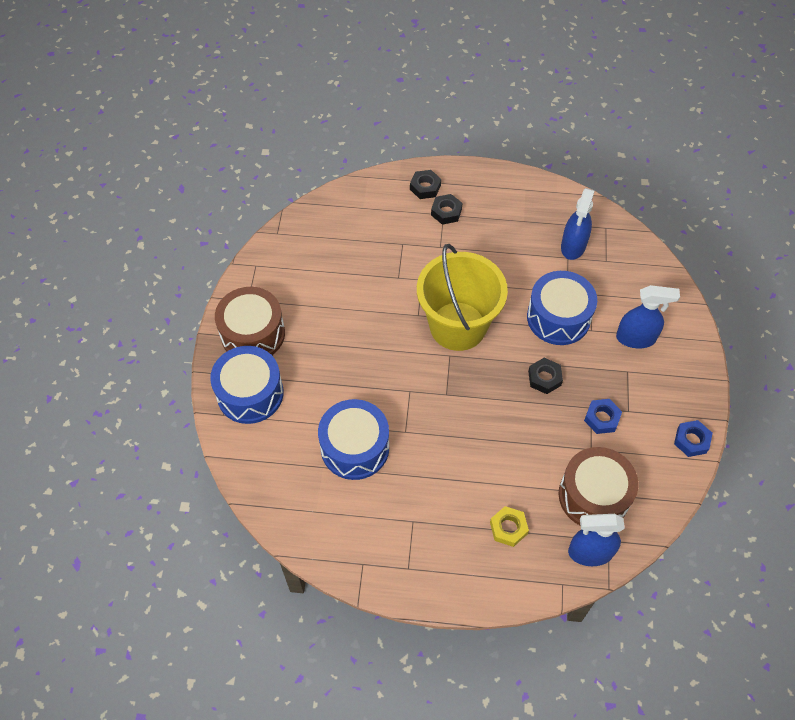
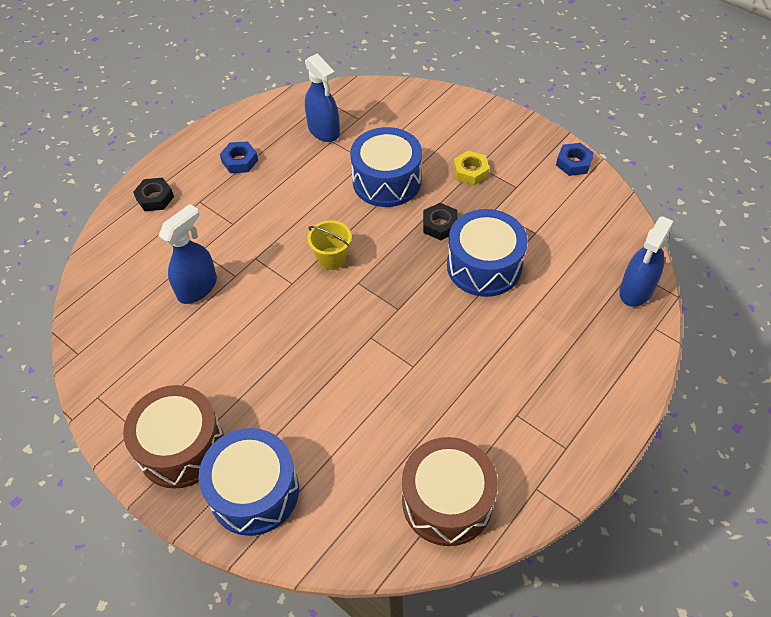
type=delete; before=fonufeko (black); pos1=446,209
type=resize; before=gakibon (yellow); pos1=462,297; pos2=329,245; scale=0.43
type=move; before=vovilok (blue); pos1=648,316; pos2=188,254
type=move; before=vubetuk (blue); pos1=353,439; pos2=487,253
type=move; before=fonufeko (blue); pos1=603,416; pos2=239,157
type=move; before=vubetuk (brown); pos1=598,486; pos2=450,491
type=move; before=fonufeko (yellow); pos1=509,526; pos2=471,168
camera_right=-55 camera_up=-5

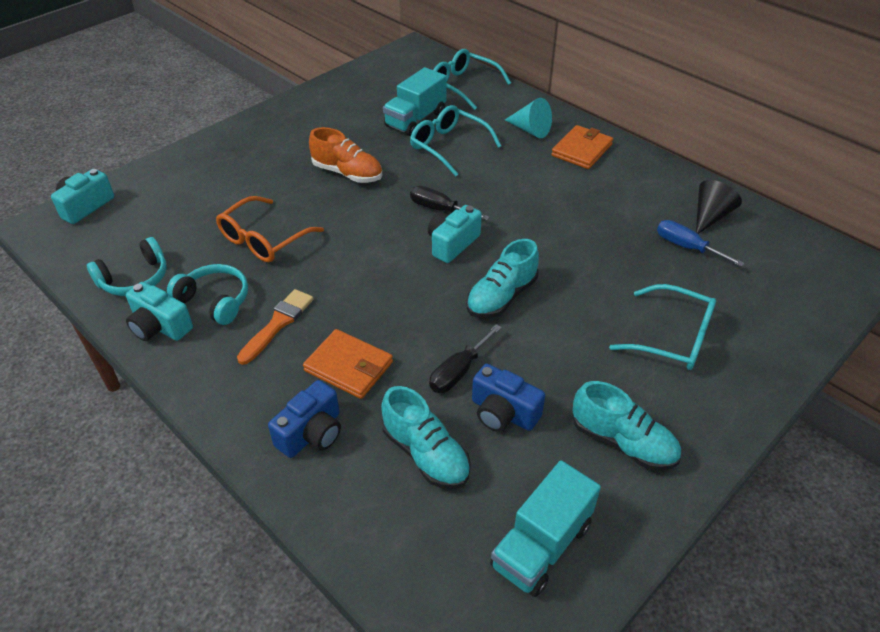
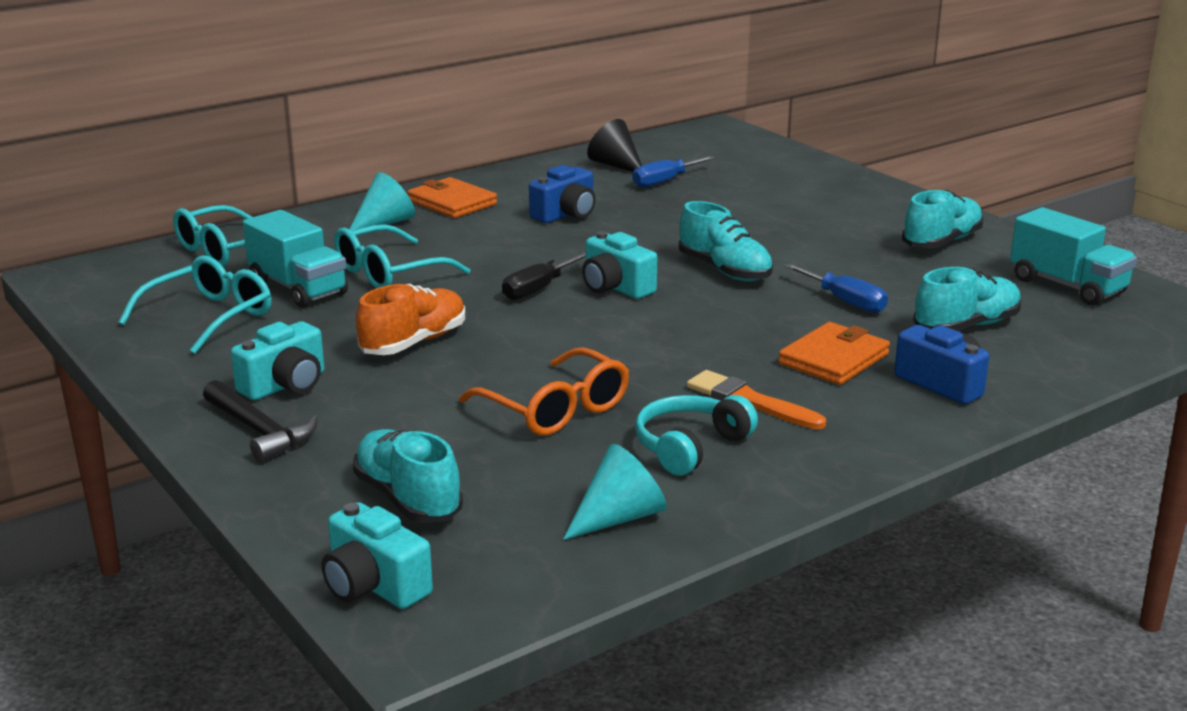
type=replace; before=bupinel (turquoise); after=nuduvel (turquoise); pos1=127,266; pos2=615,492
type=move; before=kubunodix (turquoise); pos1=159,311; pos2=277,360
type=move; before=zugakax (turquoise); pos1=662,327; pos2=195,304
type=recolor; before=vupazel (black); after=vupazel (blue); pos1=465,358; pos2=836,288
type=move; before=kubunodix (blue); pos1=508,398; pos2=562,194
type=insert; after=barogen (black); pos2=260,421
type=insert; after=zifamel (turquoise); pos2=408,476
camera_right=-80 camera_up=-20

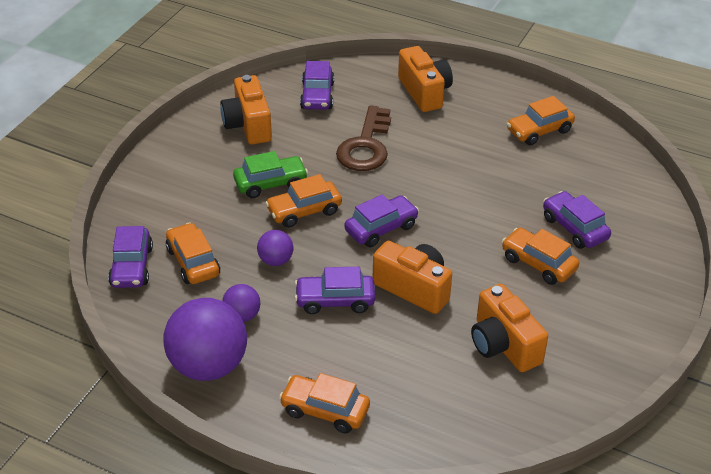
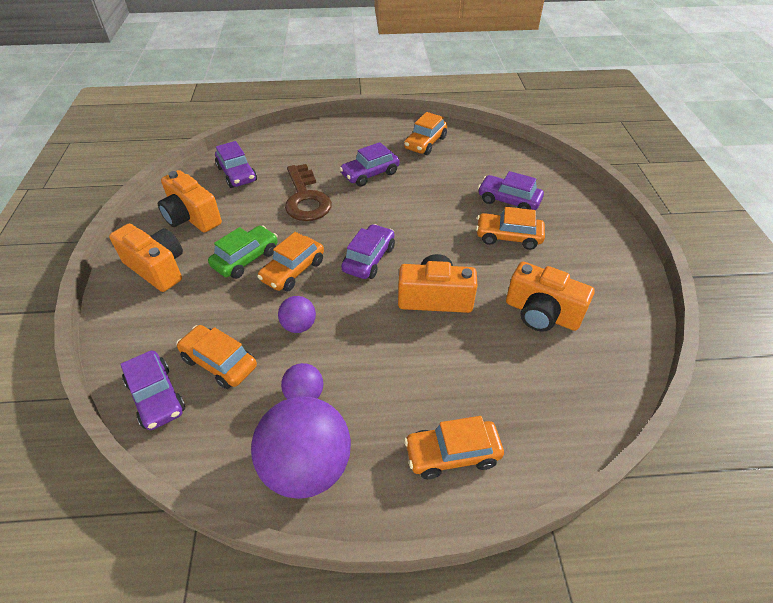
type=move; before=kubunodix (orange); pos1=425,79; pos2=146,258
type=move; before=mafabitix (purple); pos1=335,290; pos2=369,164
camera_right=-30 camera_up=5

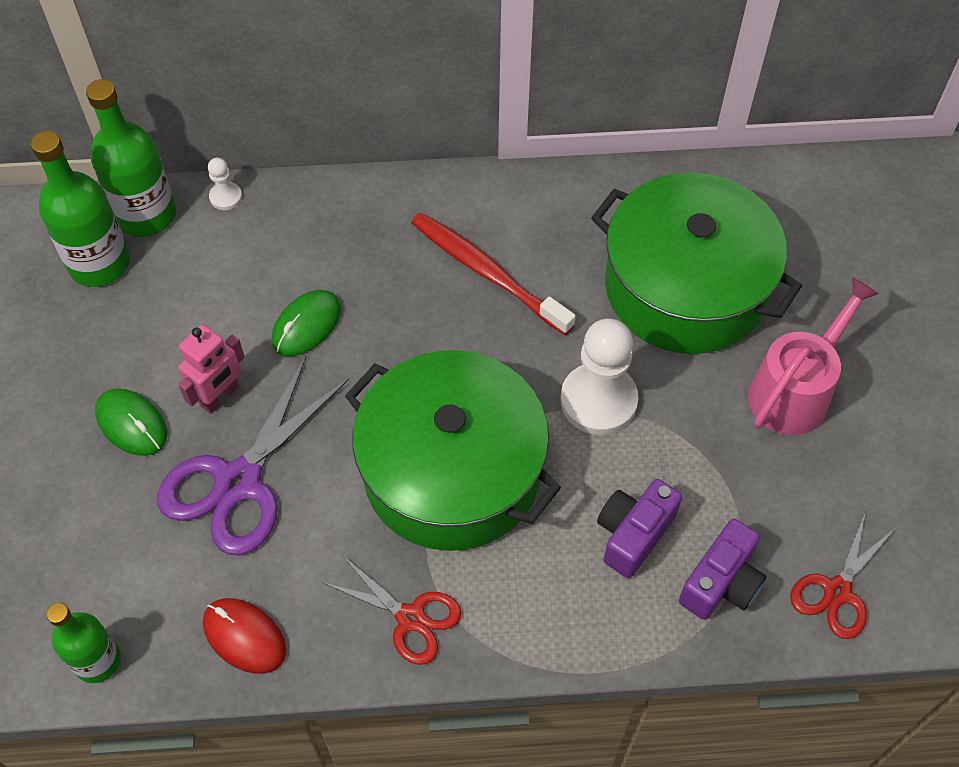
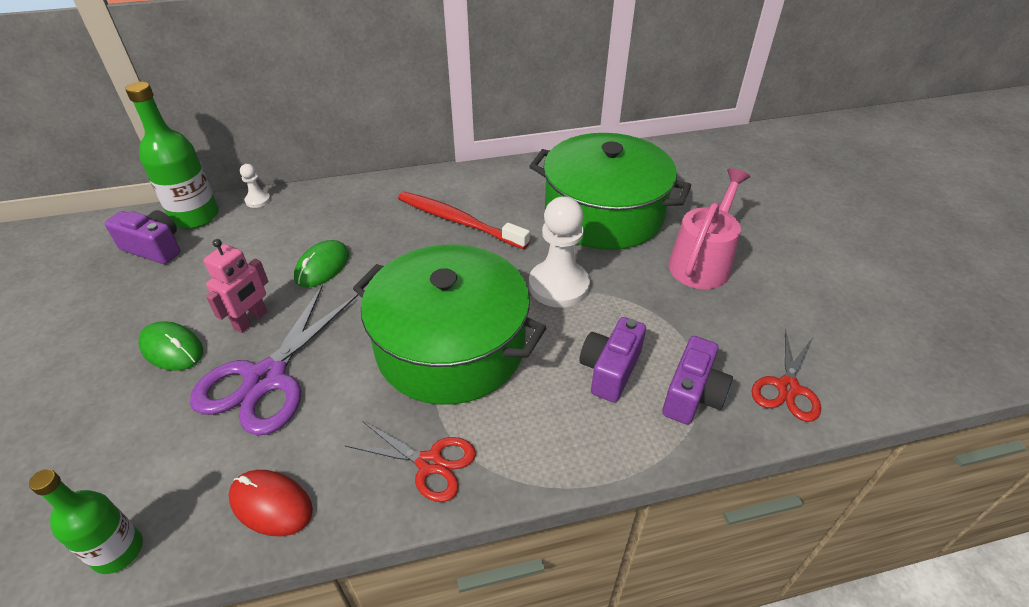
type=replace; before=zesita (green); after=kubunodix (purple); pos1=80,209; pos2=143,237
camera_right=-10 camera_up=-15

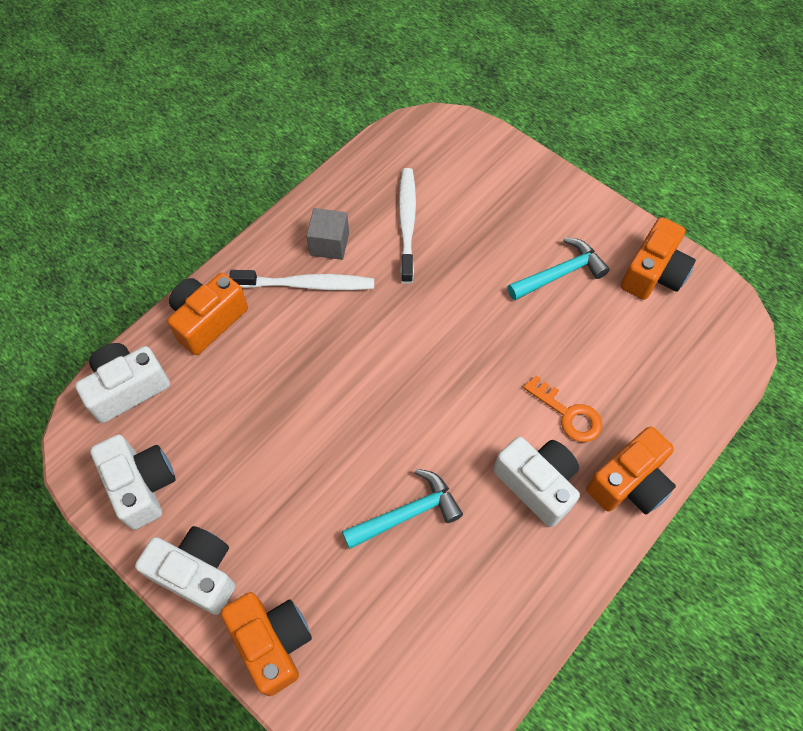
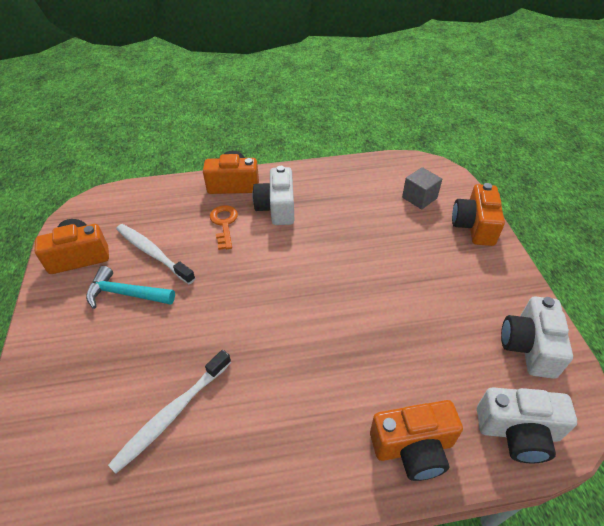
type=move; before=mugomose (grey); pos1=327,234; pos2=422,188
type=move; before=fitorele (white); pos1=301,280; pos2=156,254
type=delete; before=barogen (turquoise); pos1=402,509
type=delete; before=kubunodix (white); pos1=185,570
camera_right=-140 camera_up=-15

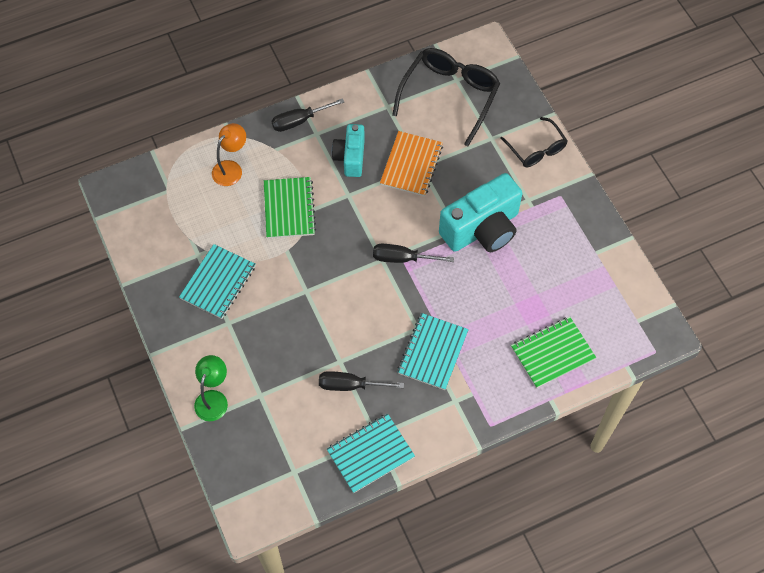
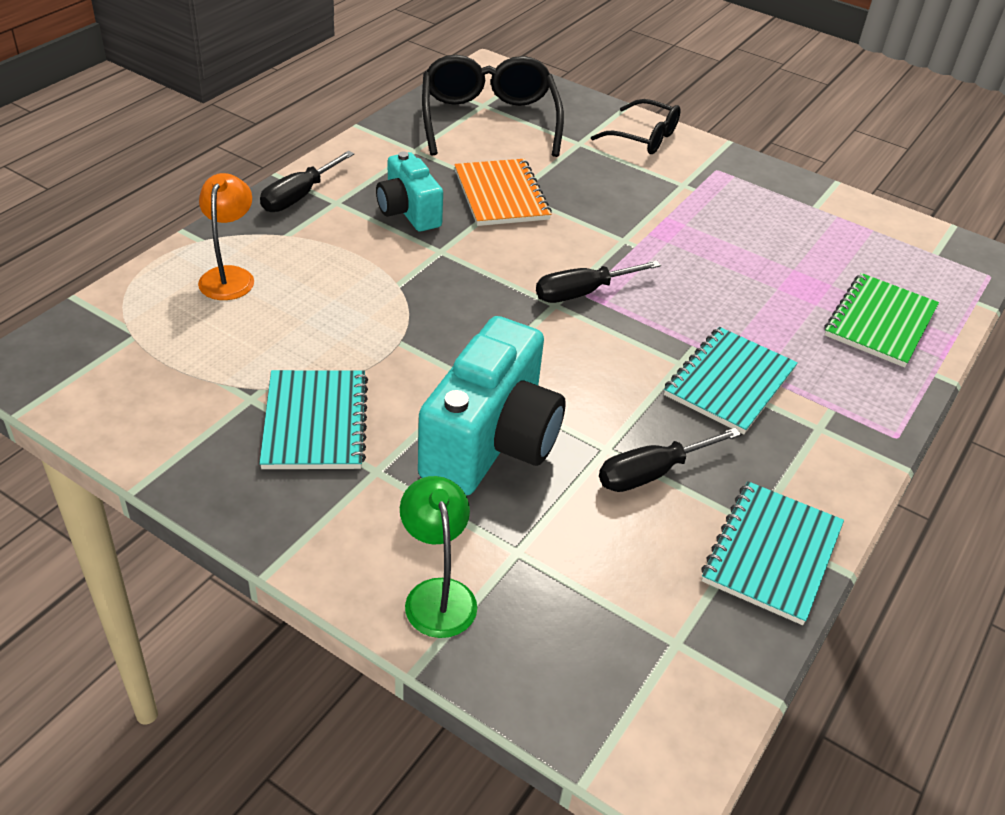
type=move; before=kubunodix (turquoise); pos1=480,212; pos2=492,406
type=delete; before=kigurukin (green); pos1=290,208
type=rotate; before=kigurukin (turquoise); pos1=433,351; pos2=731,380; turn=45
camera_right=-35 camera_up=-20

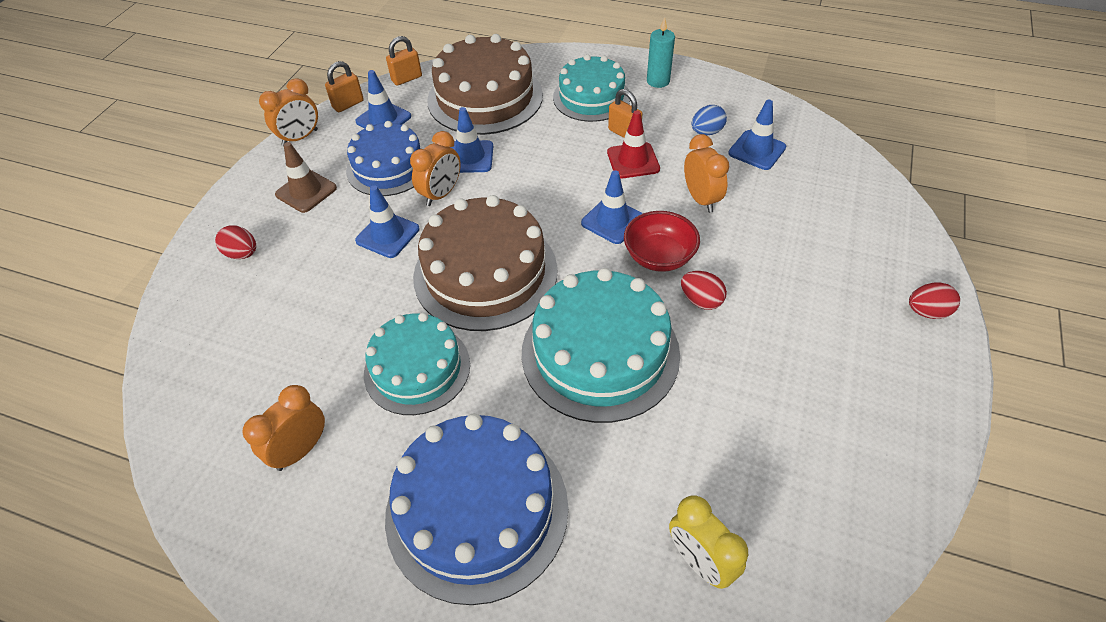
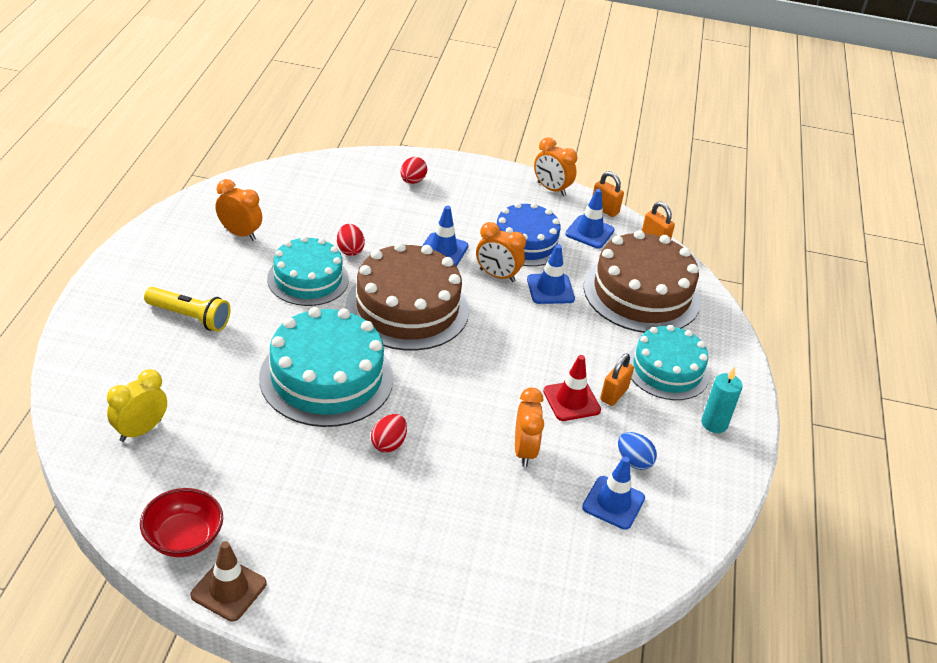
type=rotate; before=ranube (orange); pos1=706,173; pos2=529,427; turn=-60
type=move; before=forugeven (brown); pos1=306,177; pos2=228,581
type=delete; before=forugeven (blue); pos1=612,207
type=move; before=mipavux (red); pos1=662,241; pos2=181,522
type=move; before=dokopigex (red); pos1=934,300; pos2=351,240
type=replace; before=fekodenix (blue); after=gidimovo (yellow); pos1=476,509; pos2=187,309
camera_right=75 camera_up=-10

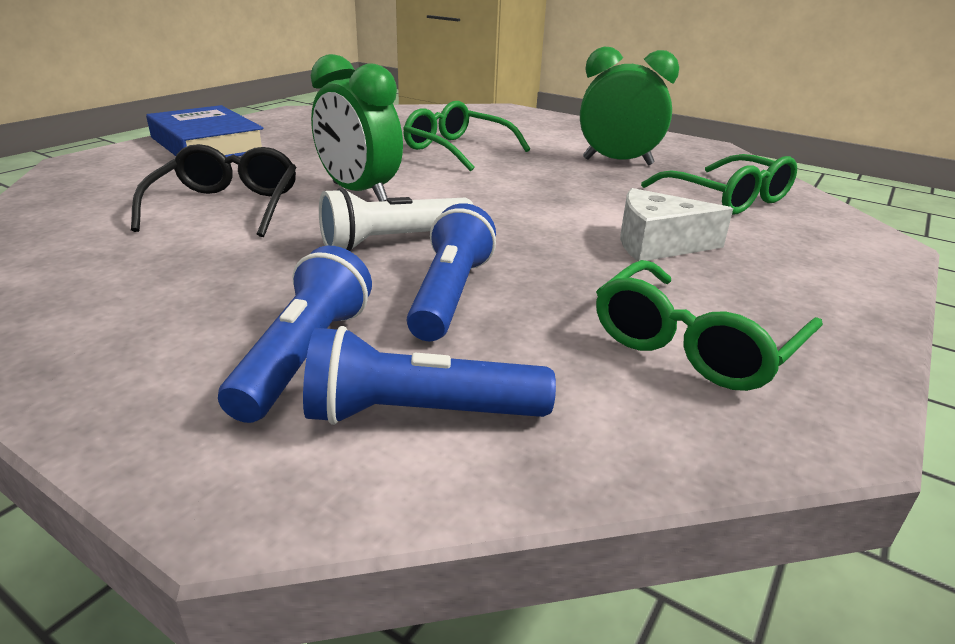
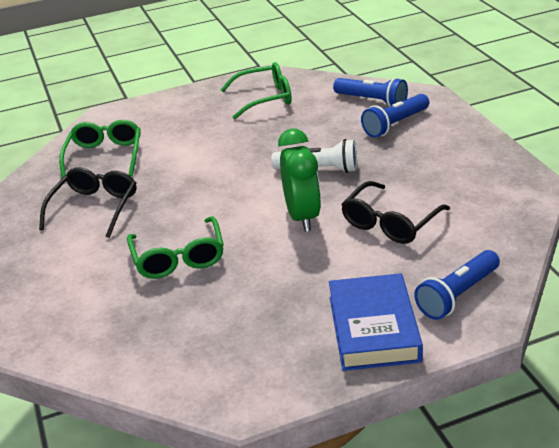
type=replace; before=ranube (green); after=zugakax (black); pos1=629,105; pos2=87,202
type=delete; before=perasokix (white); pos1=676,224
type=move; before=gidimovo (blue); pos1=451,272; pos2=457,285
camera_right=-140 camera_up=5

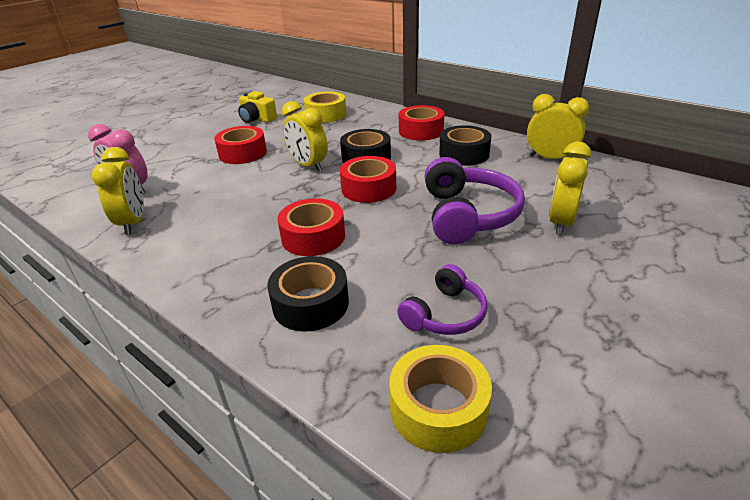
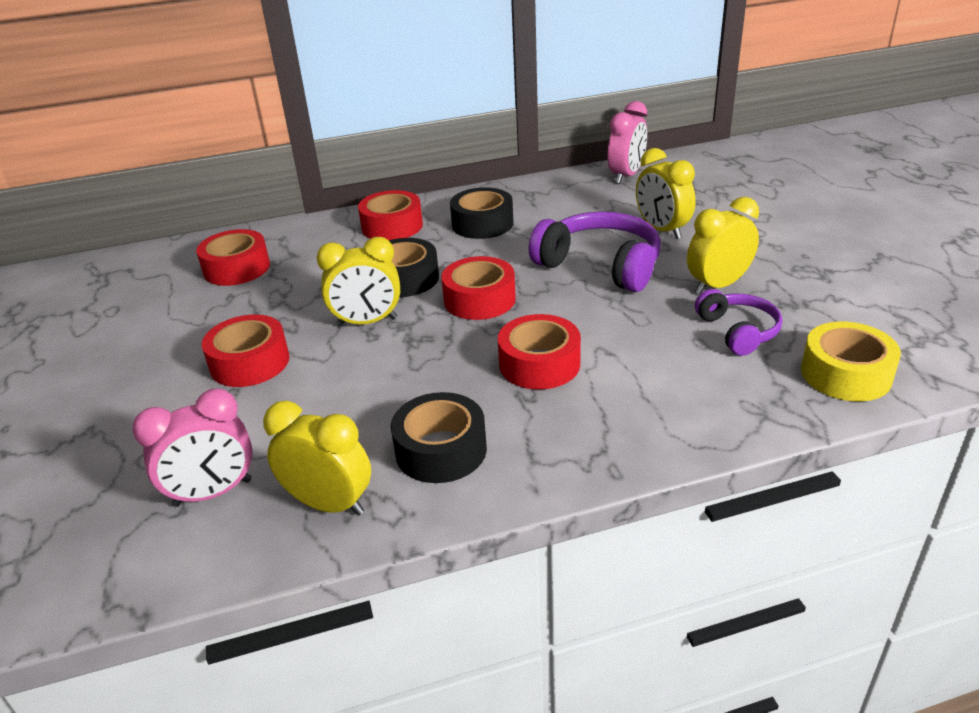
type=delete; before=kubunodix (yellow); pos1=257,107
type=recolor; before=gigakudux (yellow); after=gigakudux (red); pos1=325,107; pos2=233,257
type=move; before=ranube (yellow); pos1=558,126; pos2=723,245
type=move; before=gigakudux (black); pos1=308,294; pos2=439,437
type=insert; after=ranube (pink); pos2=627,142
camera_right=-55 camera_up=0

